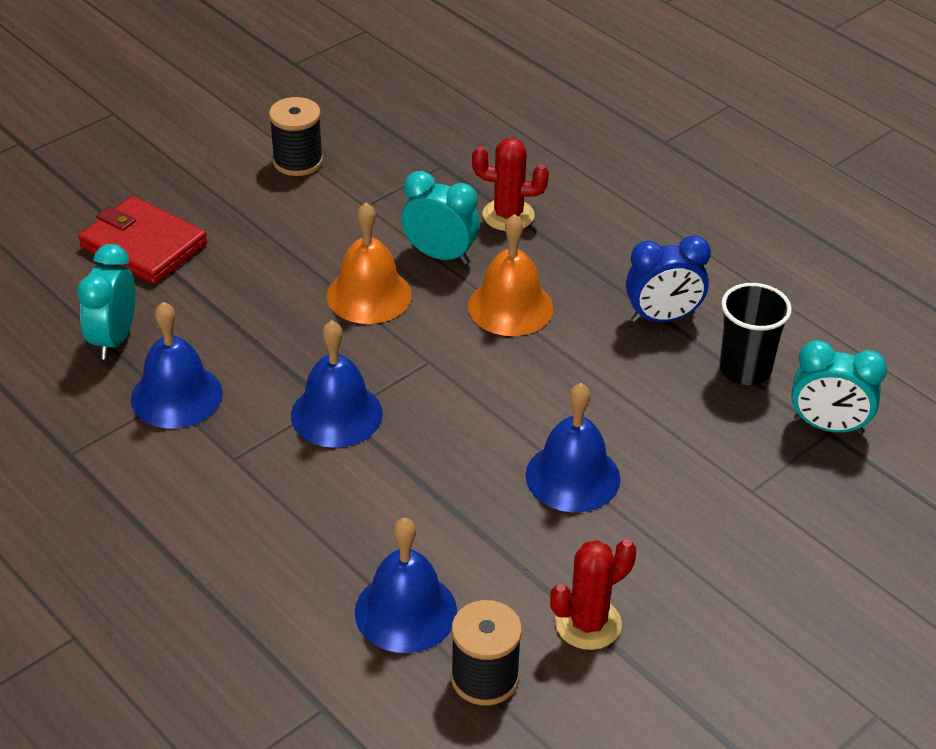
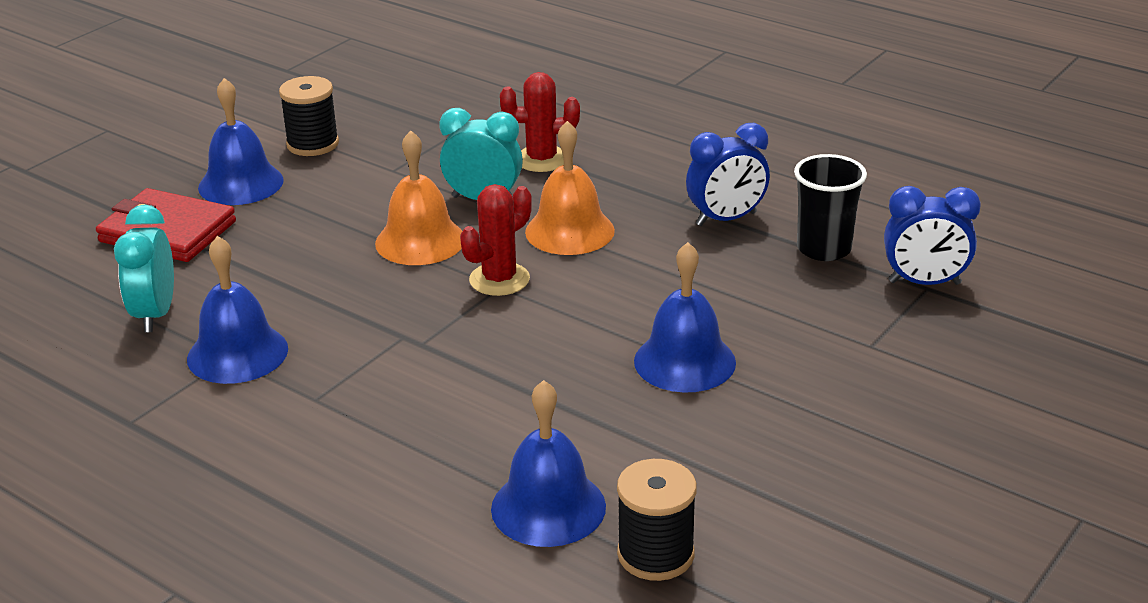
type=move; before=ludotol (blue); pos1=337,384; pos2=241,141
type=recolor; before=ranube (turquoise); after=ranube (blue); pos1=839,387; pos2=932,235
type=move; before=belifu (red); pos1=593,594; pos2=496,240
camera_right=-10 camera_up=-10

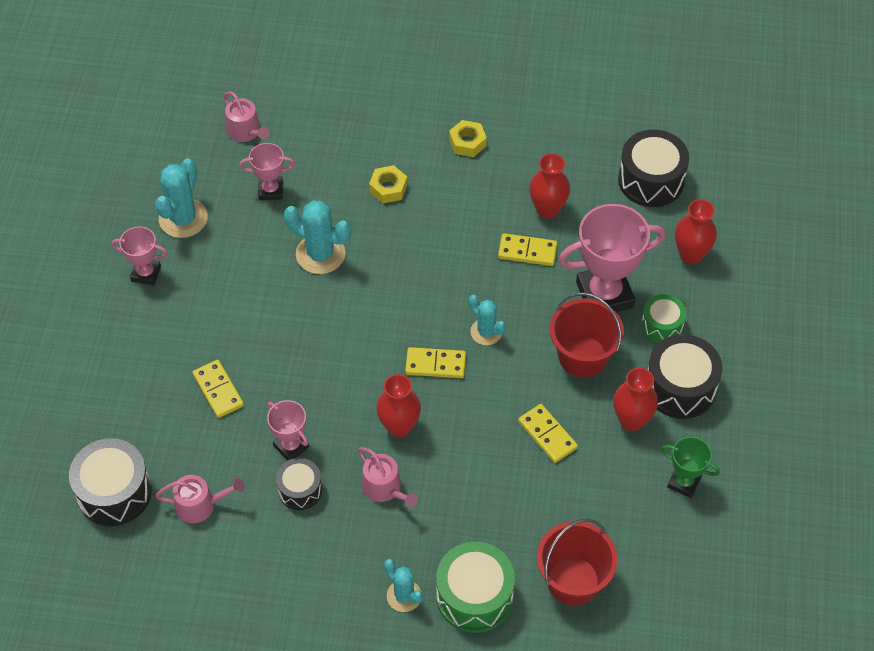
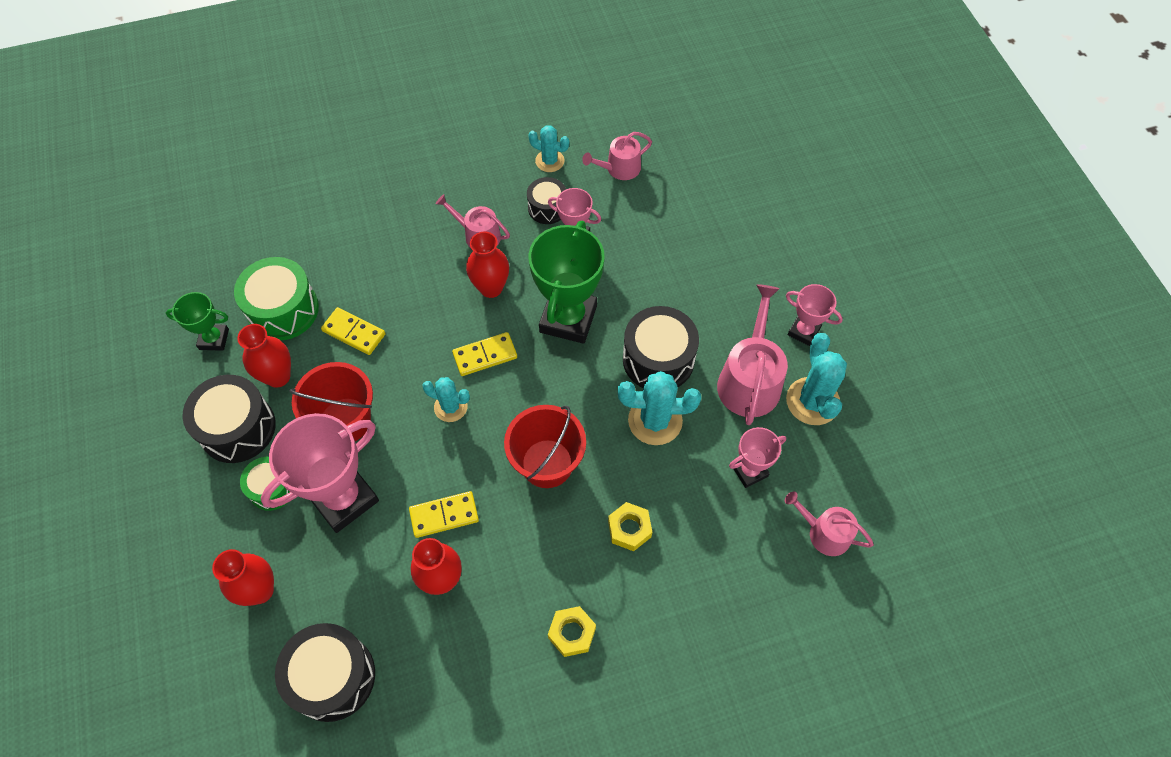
type=rotate; before=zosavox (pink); pos1=140,255; pos2=814,315; turn=45
type=delete; before=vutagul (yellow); pos1=218,389
type=move; before=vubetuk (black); pos1=110,482; pos2=661,347
type=move; before=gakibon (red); pos1=577,562; pos2=545,446
type=move; before=vubetuk (green); pos1=475,587; pos2=276,298
type=move; before=belifu (turquoise); pos1=403,585; pos2=548,148
type=insert; after=zosavox (green); pos2=566,282
type=insert; after=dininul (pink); pos2=752,354
camera_right=155 camera_up=5

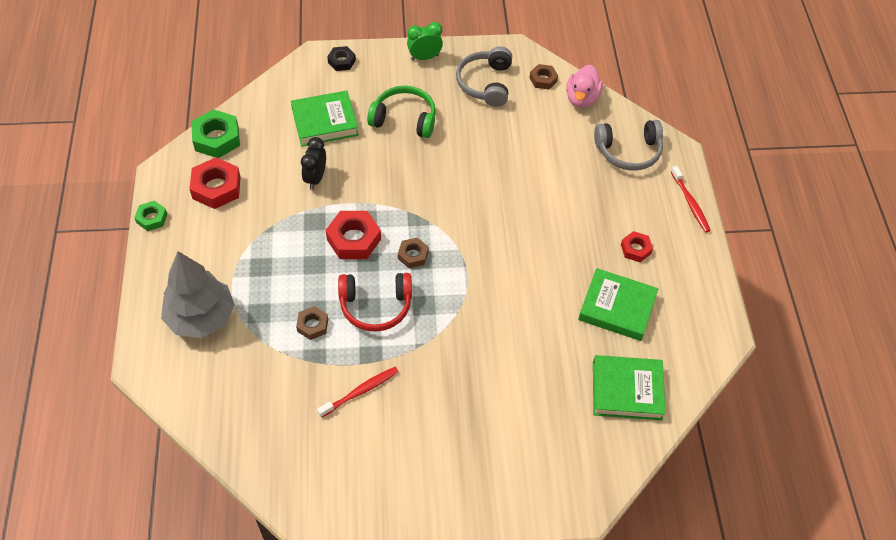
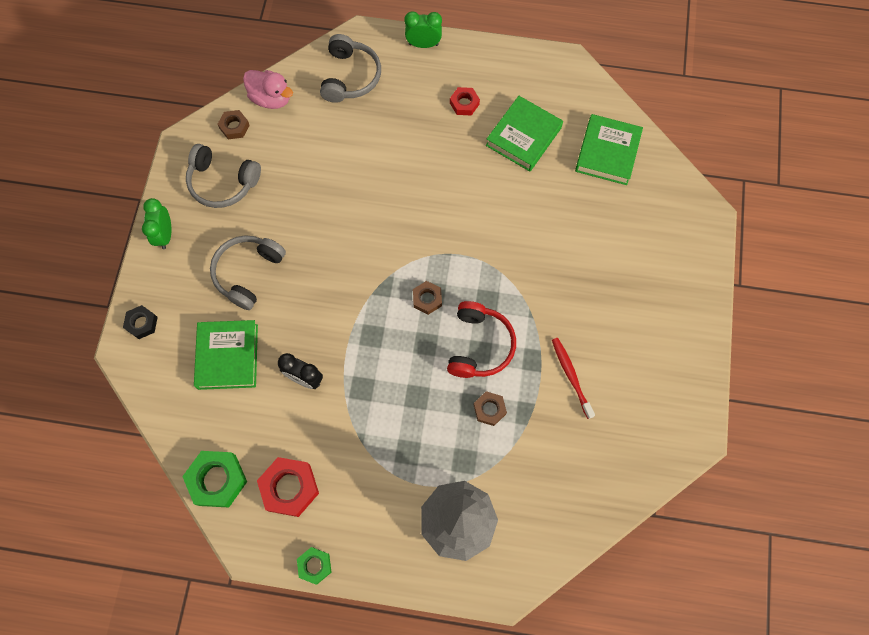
type=recolor; before=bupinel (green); after=bupinel (grey); pos1=401,112; pos2=248,272
type=replace; before=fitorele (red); after=ranube (green); pos1=691,199; pos2=423,30
type=delete; before=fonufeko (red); pos1=353,235
camera_right=-75 camera_up=15

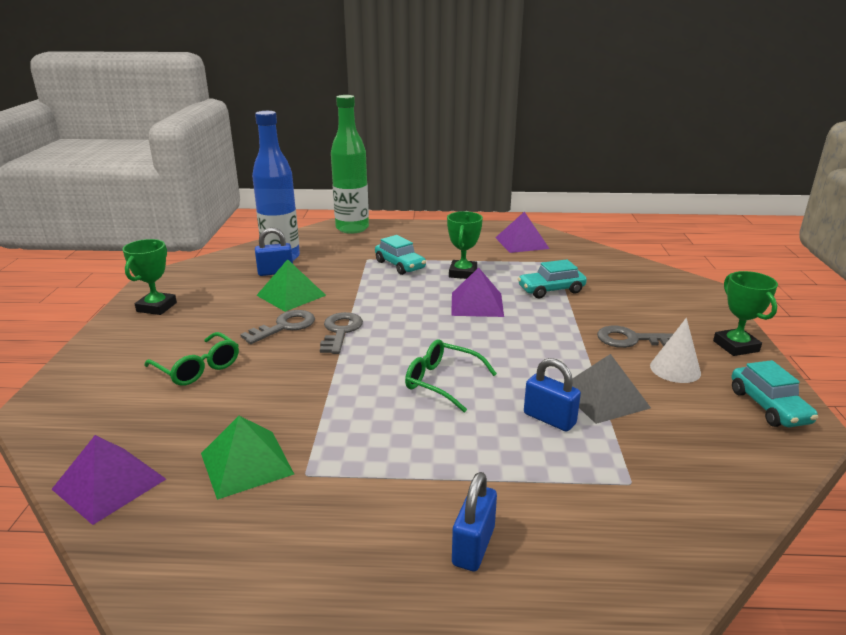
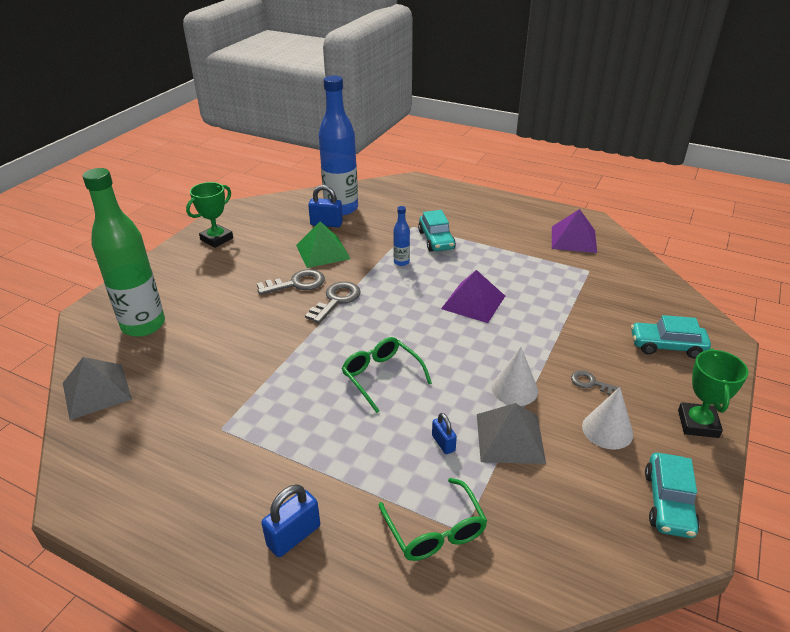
type=move; before=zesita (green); pos1=350,164; pos2=124,252
type=delete; before=zosavox (green); pos1=465,245
type=move; before=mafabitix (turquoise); pos1=552,278; pos2=671,336
type=resize; before=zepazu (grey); pos1=635,337; pos2=595,382; scale=0.6
type=move; before=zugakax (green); pos1=191,359; pos2=433,519
type=resize; before=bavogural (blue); pos1=552,395; pos2=444,433; scale=0.62
type=delete; before=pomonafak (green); pos1=247,458
type=recolor; before=pomonafak (purple); after=pomonafak (grey); pos1=109,480; pos2=97,388
type=insert; after=zesita (blue); pos2=401,236
type=insert; after=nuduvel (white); pos2=514,376
camera_right=25 camera_up=10

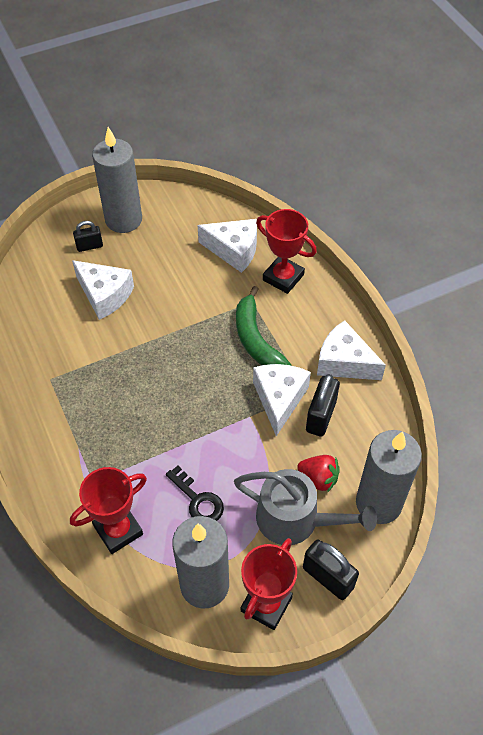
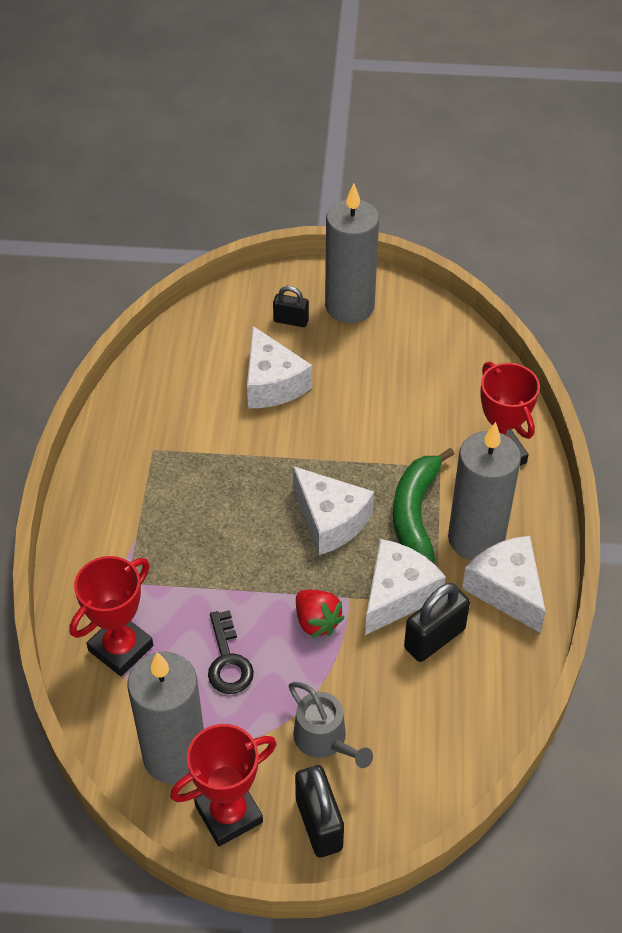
type=move; before=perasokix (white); pos1=227,246; pos2=333,510
type=move; before=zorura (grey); pos1=389,477; pos2=484,491
type=move; before=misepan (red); pos1=318,474; pos2=320,614
type=rotate; before=zosavox (red); pos1=108,510; pos2=111,616; turn=-45
type=resize; before=dininul (grey); pos1=305,507; pos2=331,725; scale=0.64
camera_right=30 camera_up=-5

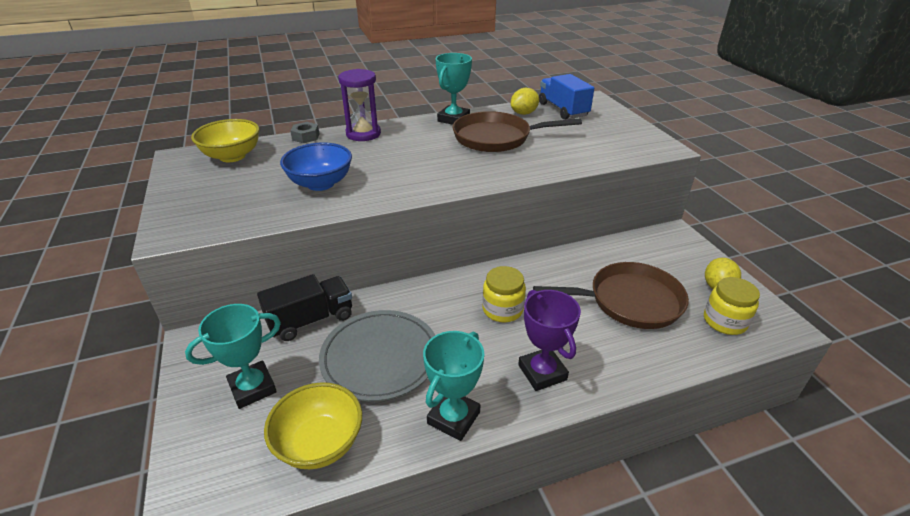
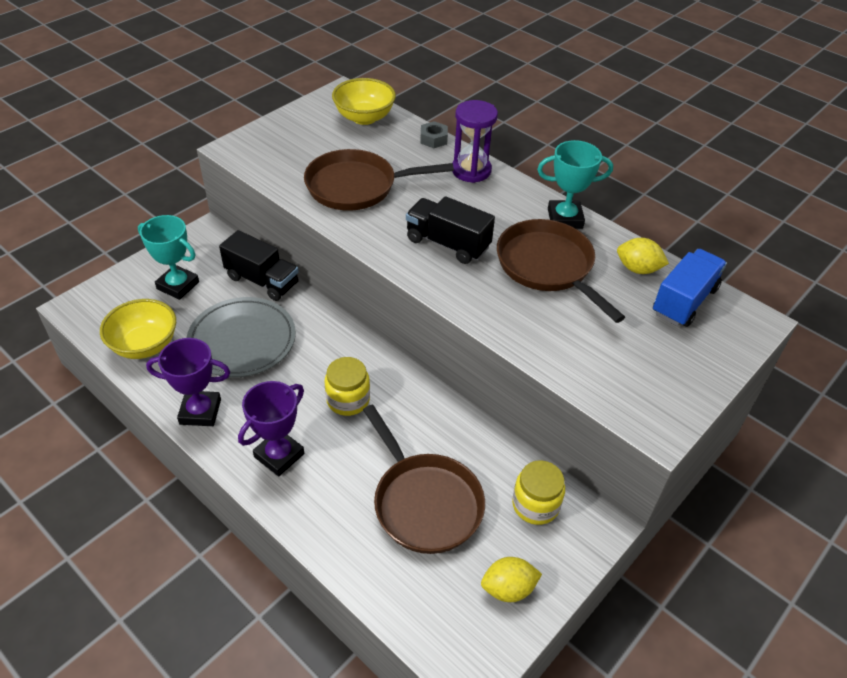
type=replace; before=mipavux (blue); after=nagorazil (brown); pos1=316,166; pos2=379,179
type=move; before=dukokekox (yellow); pos1=732,306; pos2=538,492
type=recolor; before=zosavox (turquoise); after=zosavox (purple); pos1=453,386; pos2=188,382
type=insert; after=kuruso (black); pos2=450,230
camera_right=60 camera_up=10

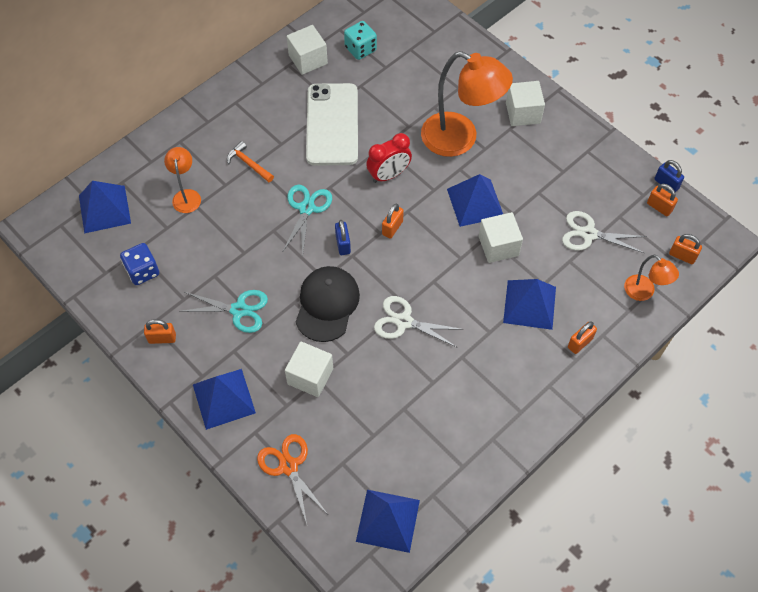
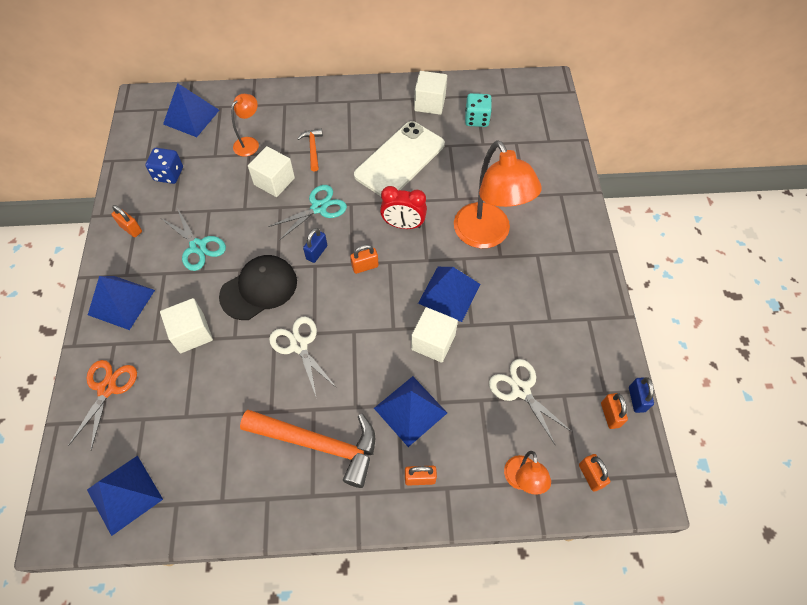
type=move; before=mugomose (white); pos1=525,103; pos2=271,171
type=insert; after=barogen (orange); pos2=307,449
camera_right=40 camera_up=0

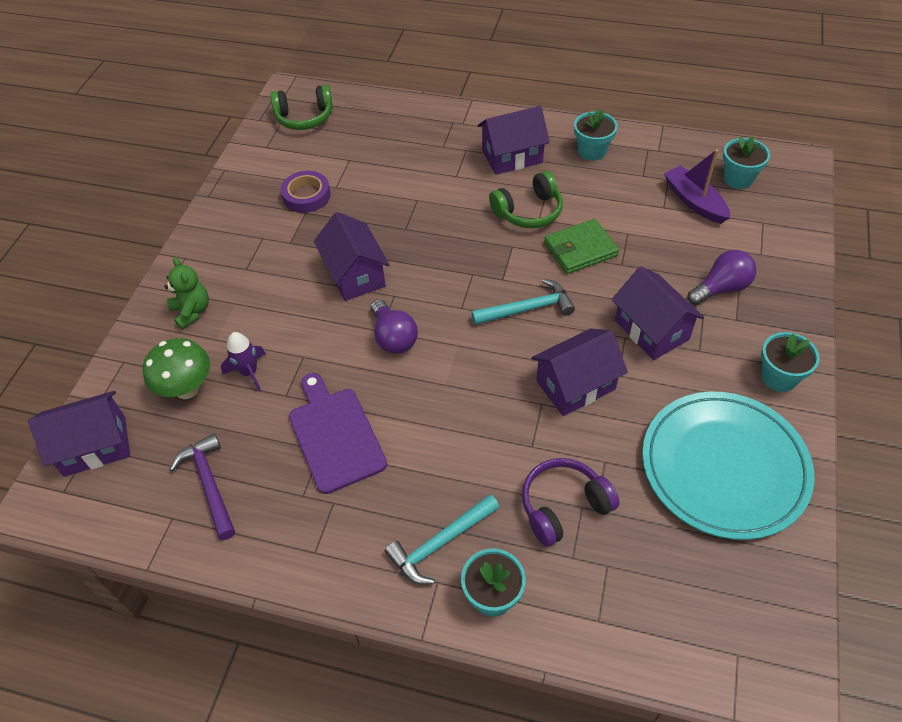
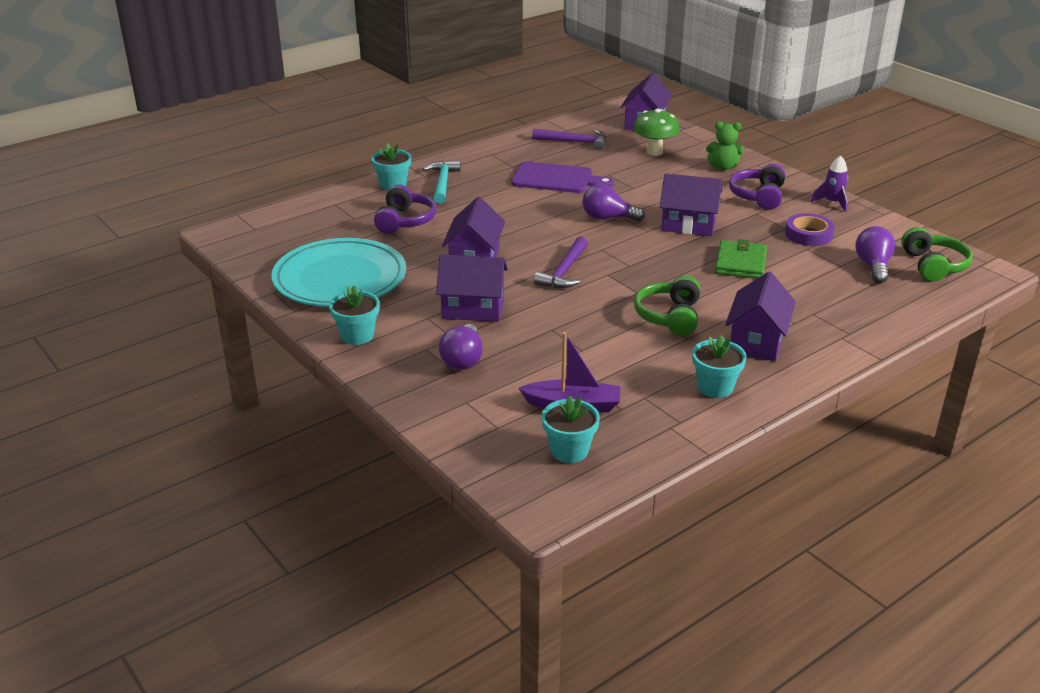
type=rotate; before=bupinel (green); pos1=302,107; pos2=937,254; turn=150
type=move; before=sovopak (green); pos1=581,246; pos2=741,259
type=recolor; before=barogen (turquoise); after=barogen (purple); pos1=523,302; pos2=561,262
type=move; before=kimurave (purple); pos1=243,362; pos2=829,183
type=insert; after=bupinel (purple); pos2=757,187
type=insert; after=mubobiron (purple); pos2=875,254
camera_right=125 camera_up=-20

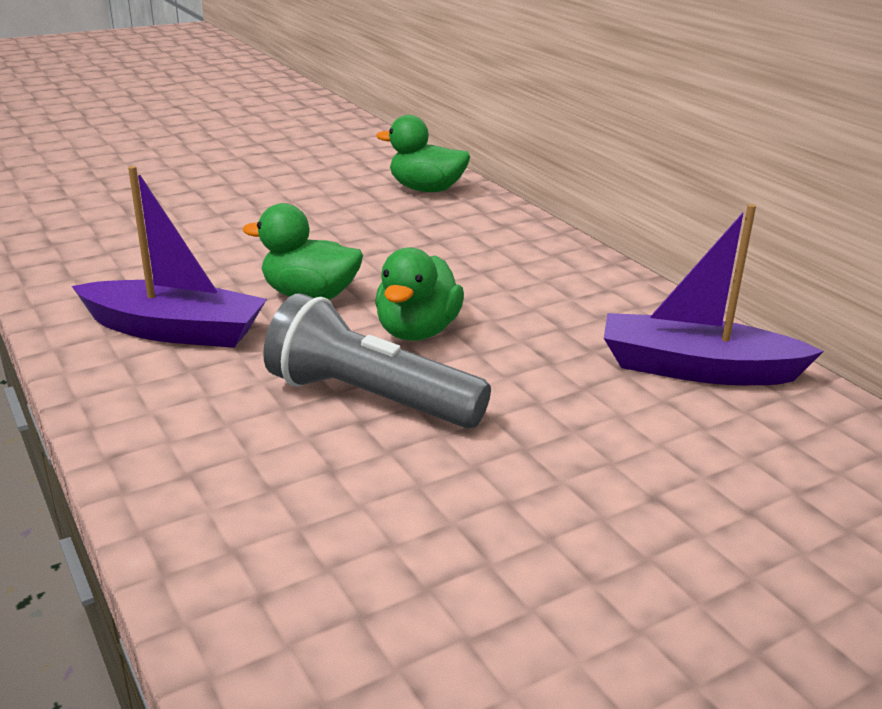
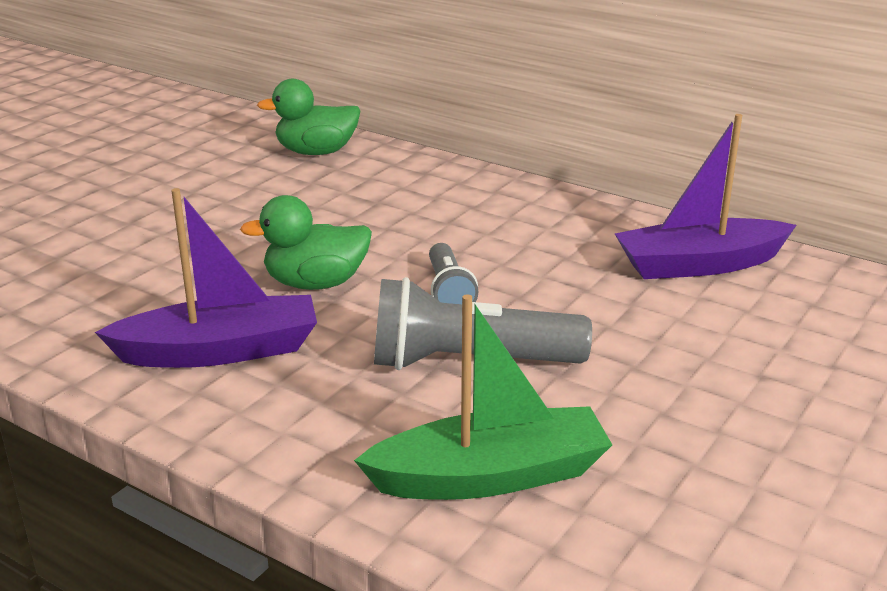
type=replace; before=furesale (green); after=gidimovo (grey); pos1=419,294; pos2=453,273
type=insert; after=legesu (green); pos2=483,397
camera_right=-25 camera_up=0

